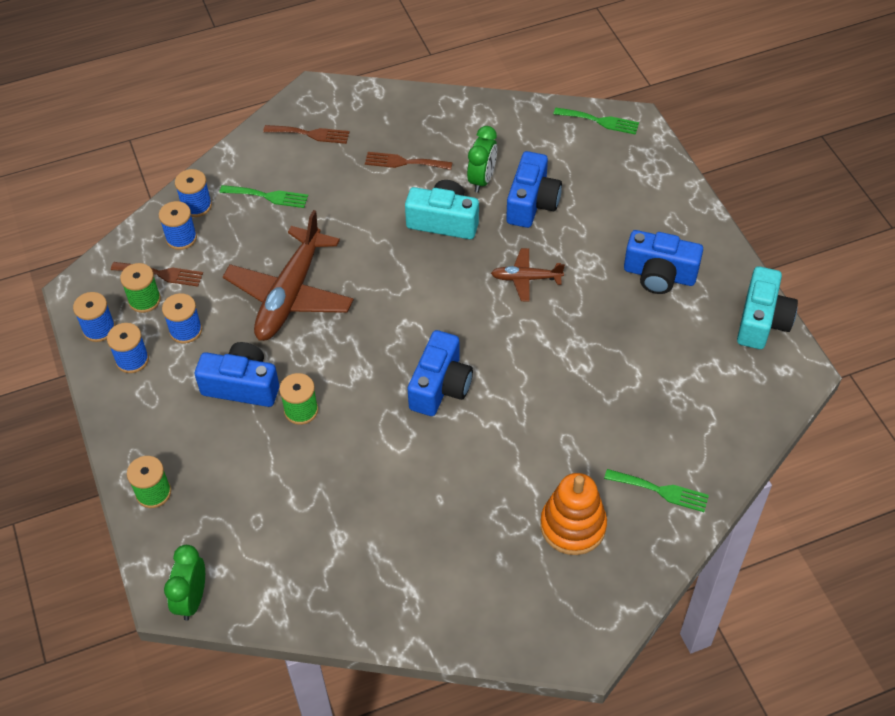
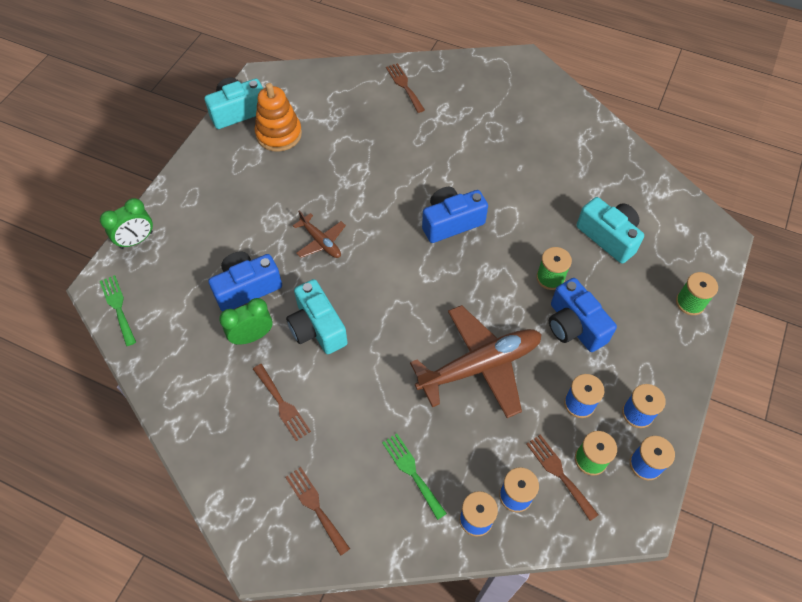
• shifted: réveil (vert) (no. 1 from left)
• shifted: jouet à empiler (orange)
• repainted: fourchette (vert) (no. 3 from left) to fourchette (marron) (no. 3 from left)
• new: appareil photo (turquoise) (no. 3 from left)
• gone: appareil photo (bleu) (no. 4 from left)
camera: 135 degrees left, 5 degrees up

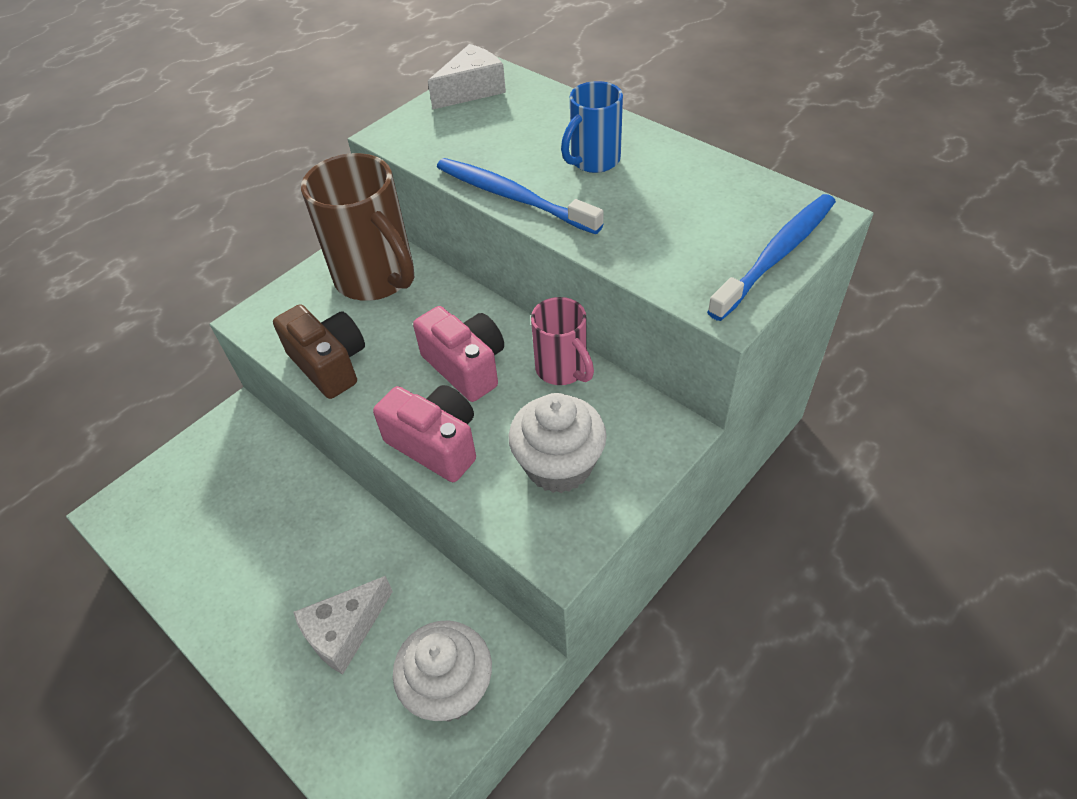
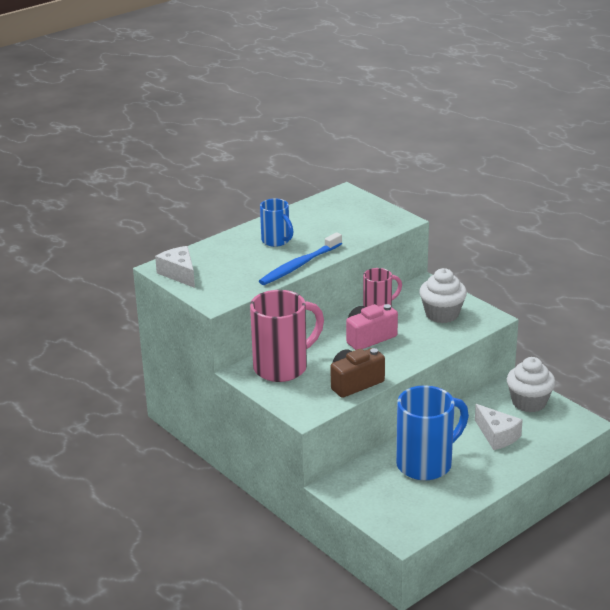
• repainted: tasse (marron) to tasse (rose) (no. 1 from left)
• new: tasse (bleu) (no. 2 from left)
• gone: appareil photo (rose) (no. 1 from left)
• gone: brosse à dents (bleu) (no. 2 from left)
camera: 85 degrees left, 20 degrees down

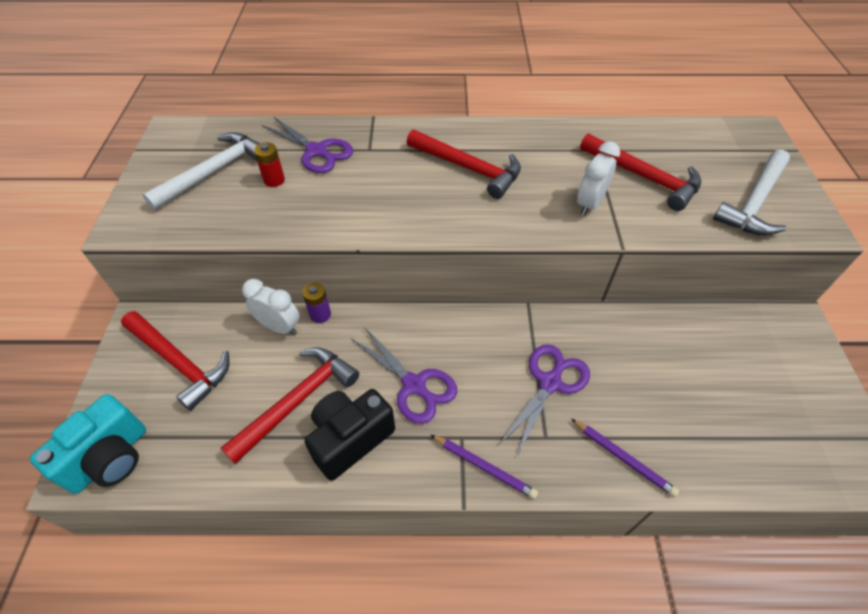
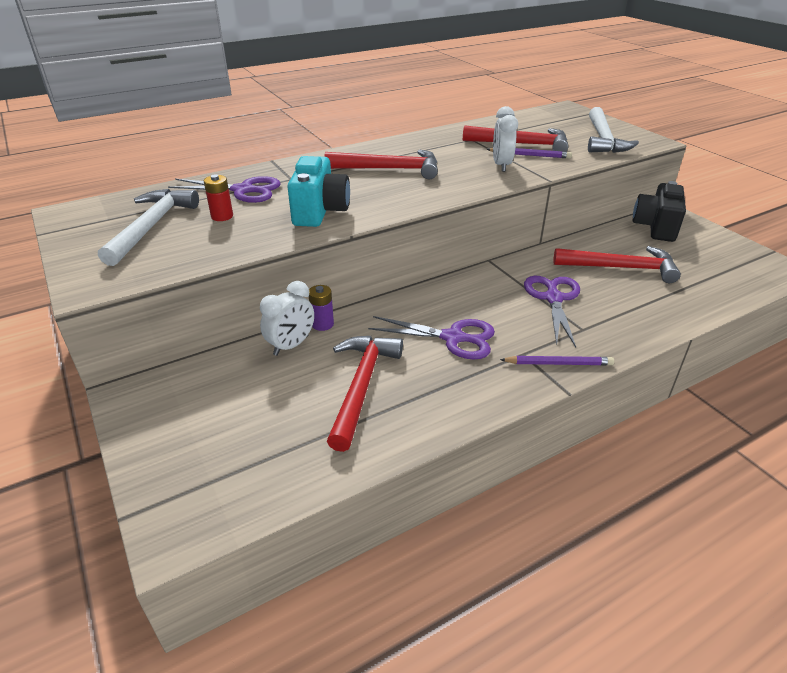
• rotated: réveil (blanc) (no. 1 from left) 135 degrees clockwise
• shifted: appareil photo (turquoise)
• shifted: crayon (violet) (no. 2 from left in the first image) to crayon (violet) (no. 1 from left)
• shifted: marteau (rouge) (no. 1 from left in the first image) to marteau (rouge) (no. 4 from left)
• shifted: appareil photo (noir)
camera: 30 degrees left, 15 degrees down

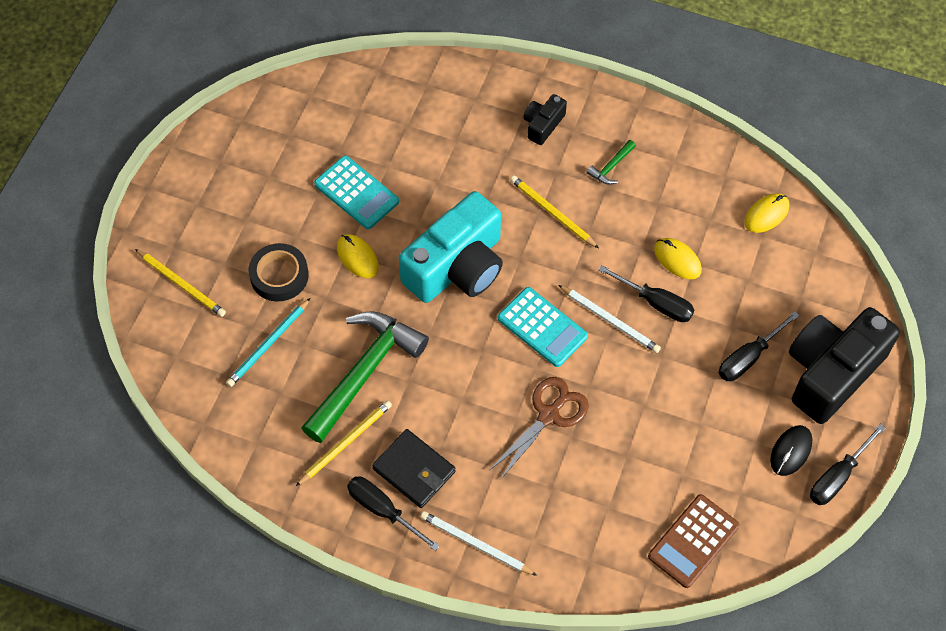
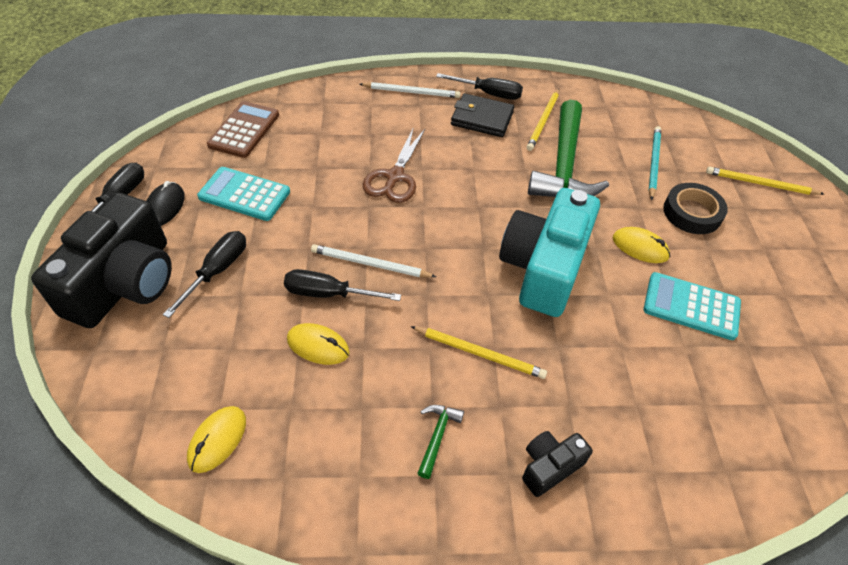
• shifted: calculatrice (turquoise) (no. 2 from left in the first image) to calculatrice (turquoise) (no. 1 from left)
• rotated: appareil photo (noir) (no. 1 from left in the first image) 135 degrees counterclockwise
camera: 155 degrees right, 10 degrees down

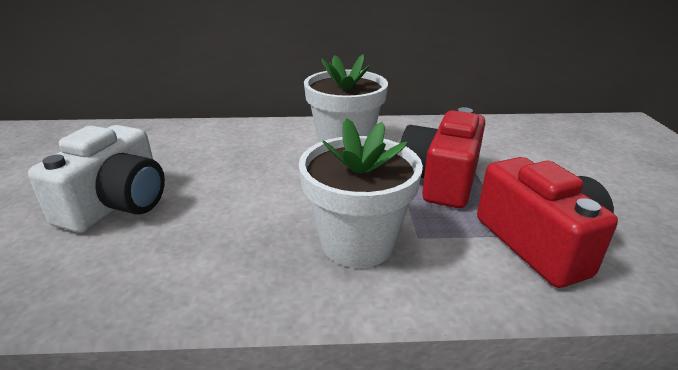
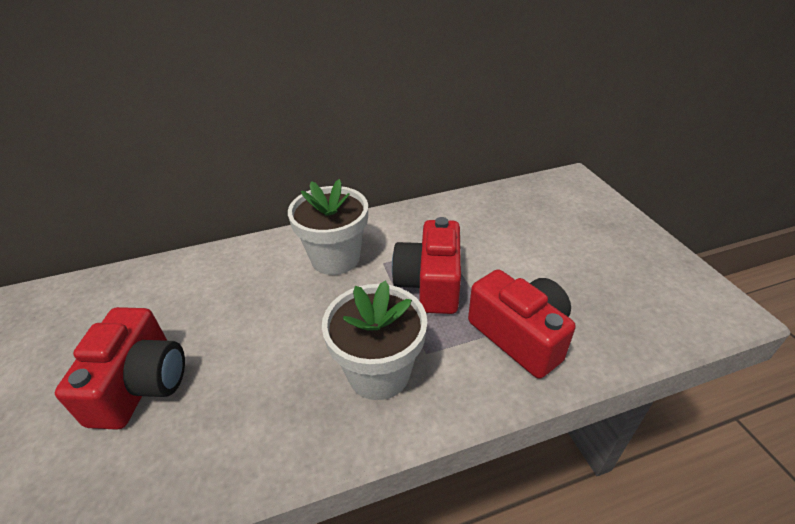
• repainted: appareil photo (blanc) to appareil photo (rouge) (no. 1 from left)
camera: 15 degrees left, 10 degrees up

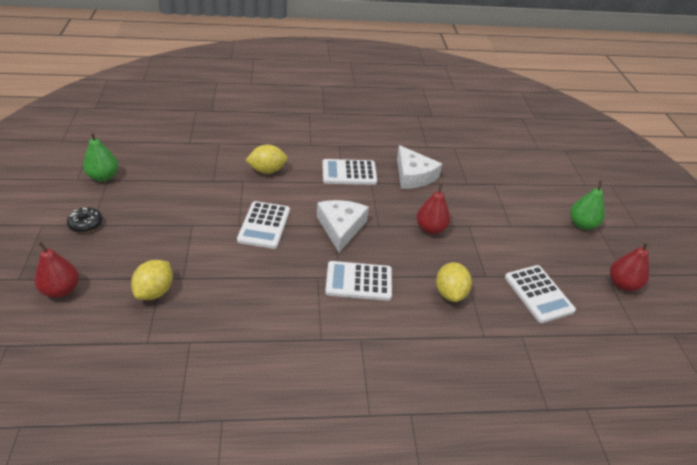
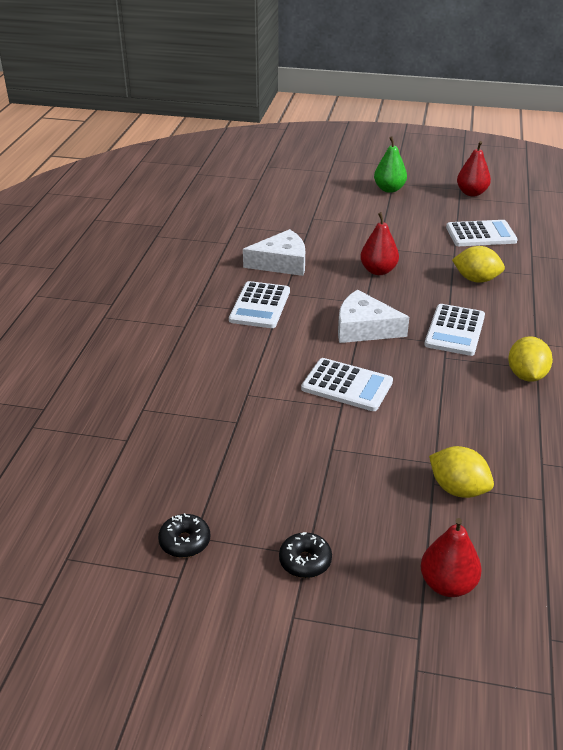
• swapped: poire (vert) (no. 1 from left) to beignet (noir) (no. 1 from left)
• shifted: citron (jaune) (no. 2 from left in the first image) to citron (jaune) (no. 3 from left)
camera: 70 degrees left, 5 degrees down

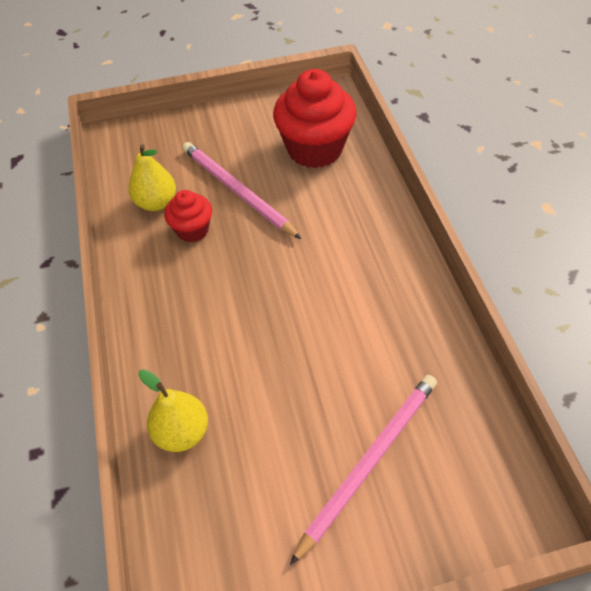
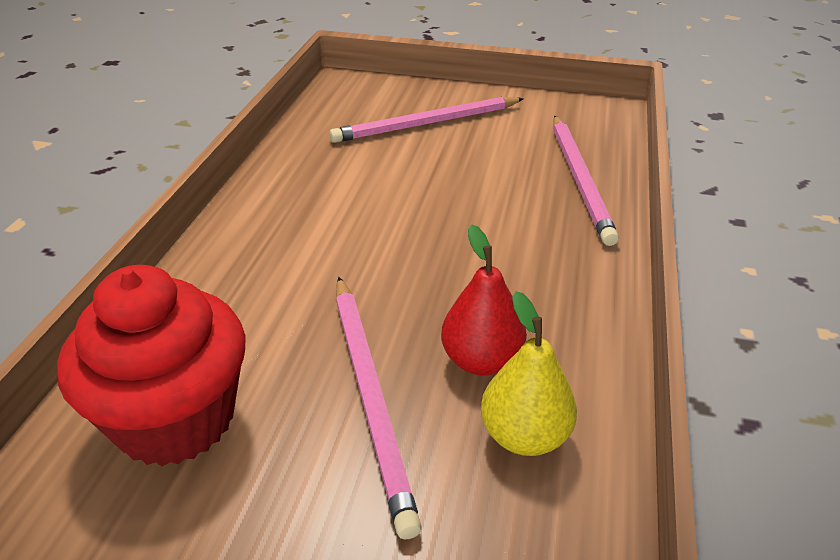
• swapped: muffin (rouge) (no. 1 from left) to poire (rouge)
• swapped: poire (jaune) (no. 2 from left) to crayon (rose) (no. 3 from left)
camera: 155 degrees left, 15 degrees down

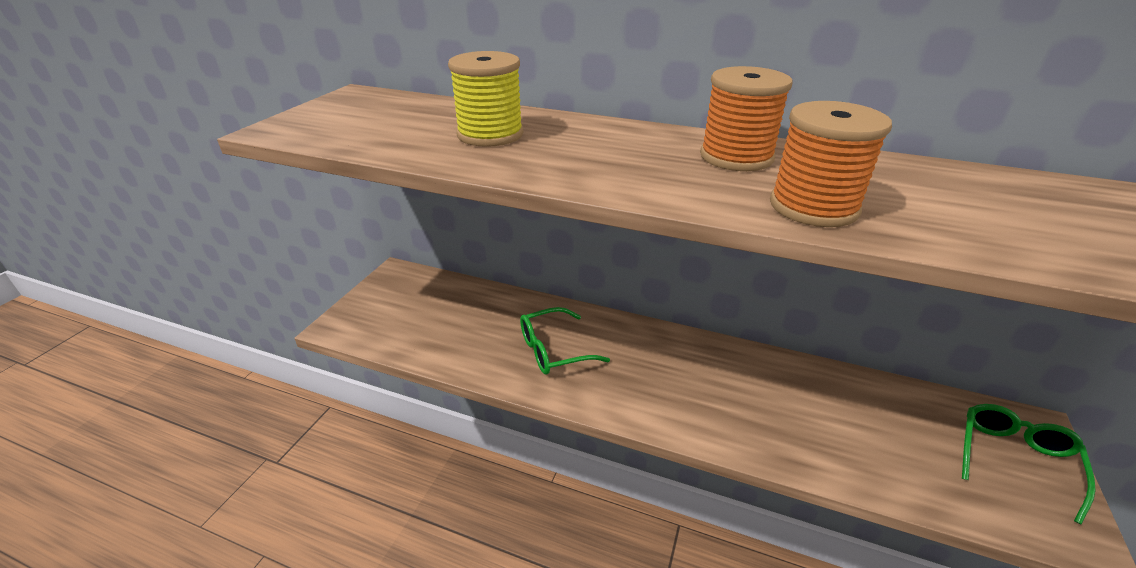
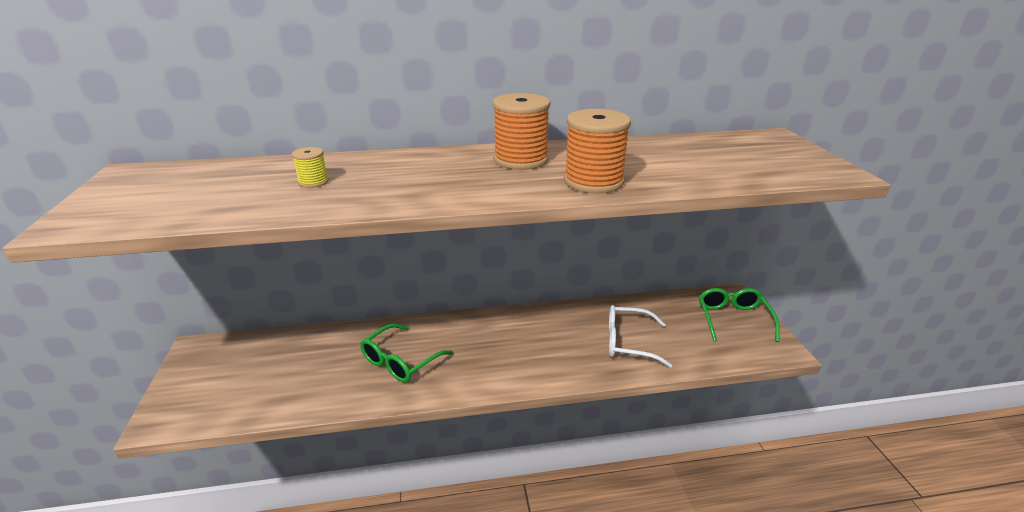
• scaled: bobine (jaune) x0.49
• new: lunettes (blanc)
camera: 30 degrees left, 5 degrees down

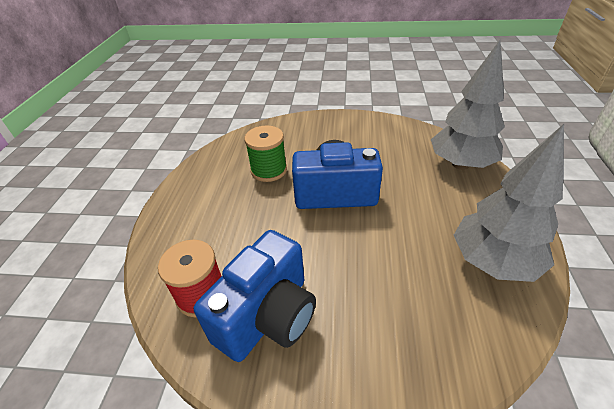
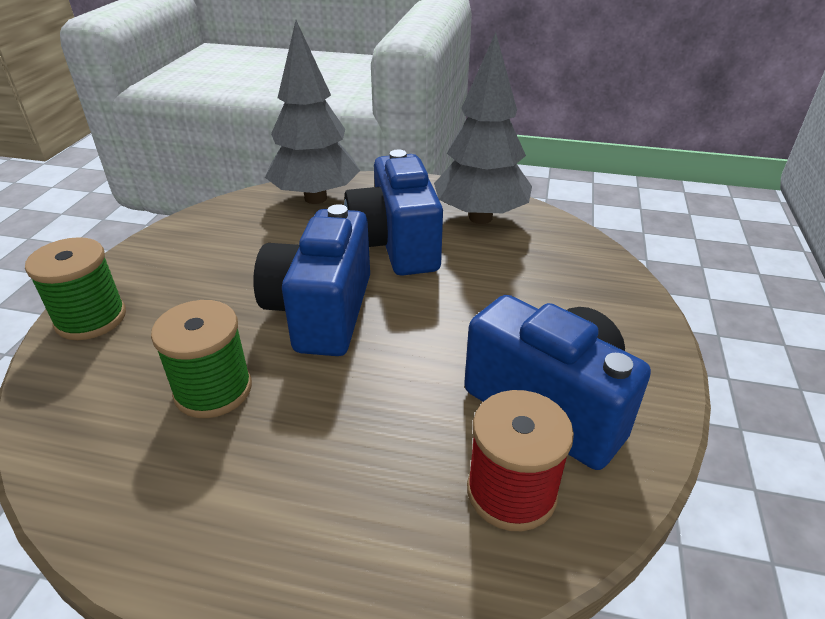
• new: bobine (vert) (no. 1 from left)
• new: appareil photo (bleu) (no. 2 from left)
camera: 85 degrees left, 5 degrees down

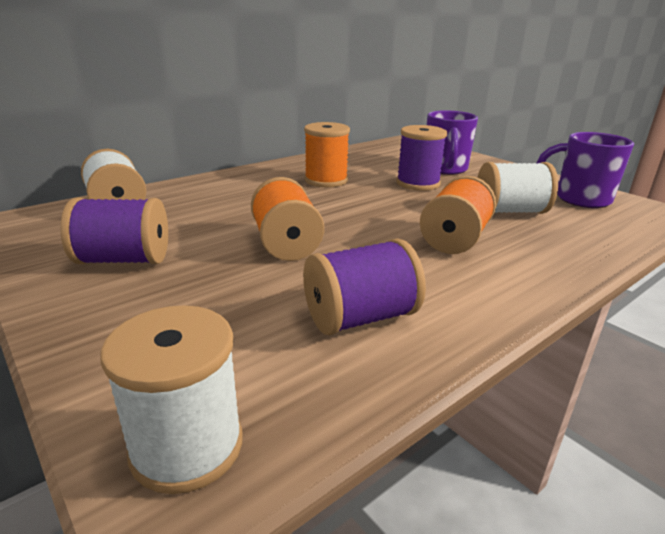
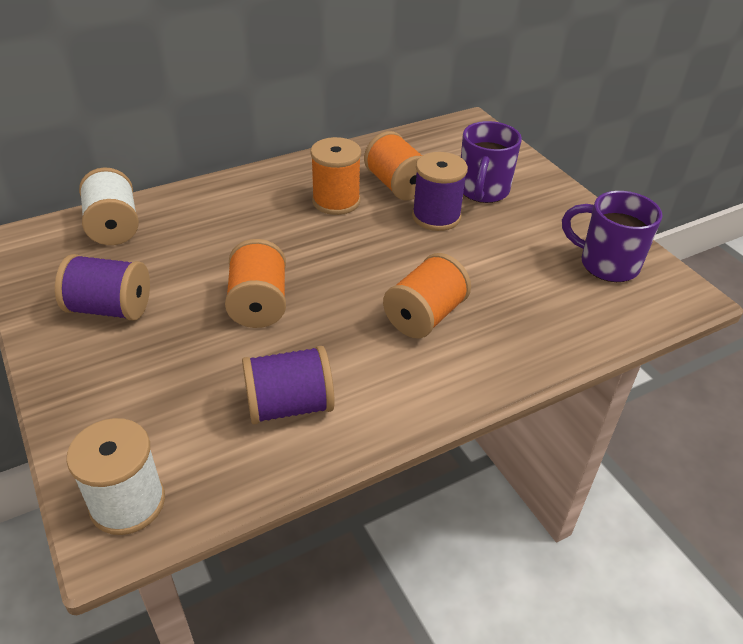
• new: bobine (orange) (no. 3 from left)
• gone: bobine (blanc) (no. 3 from left)
camera: 10 degrees right, 15 degrees up

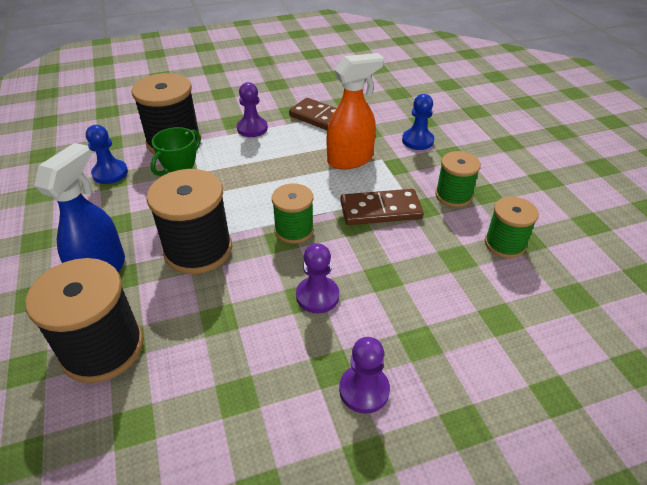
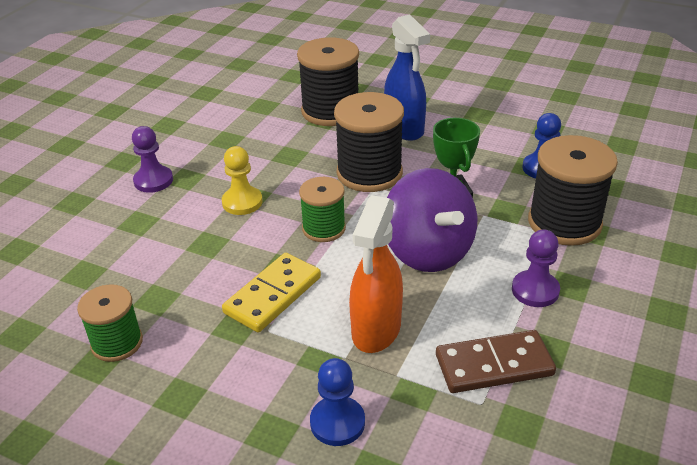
• repainted: pion (violet) (no. 2 from left) to pion (jaune)
• repainted: domino (marron) (no. 2 from left) to domino (jaune)
• new: toupie (violet)
• gone: bobine (vert) (no. 2 from left)
camera: 135 degrees right, 5 degrees down

